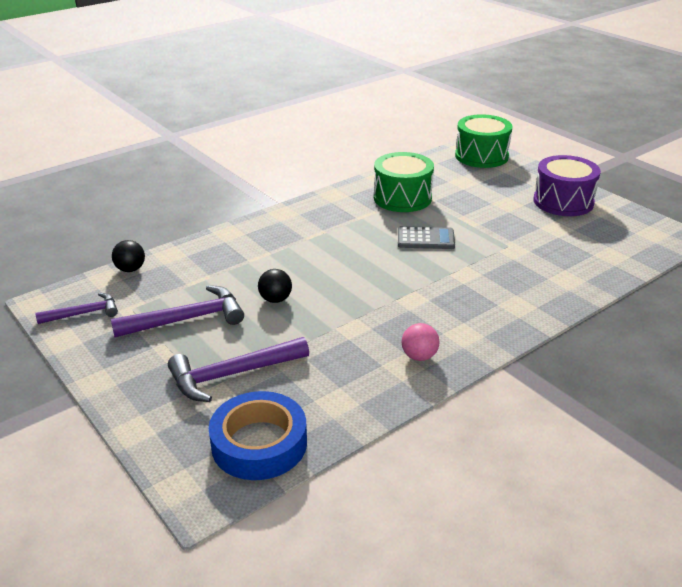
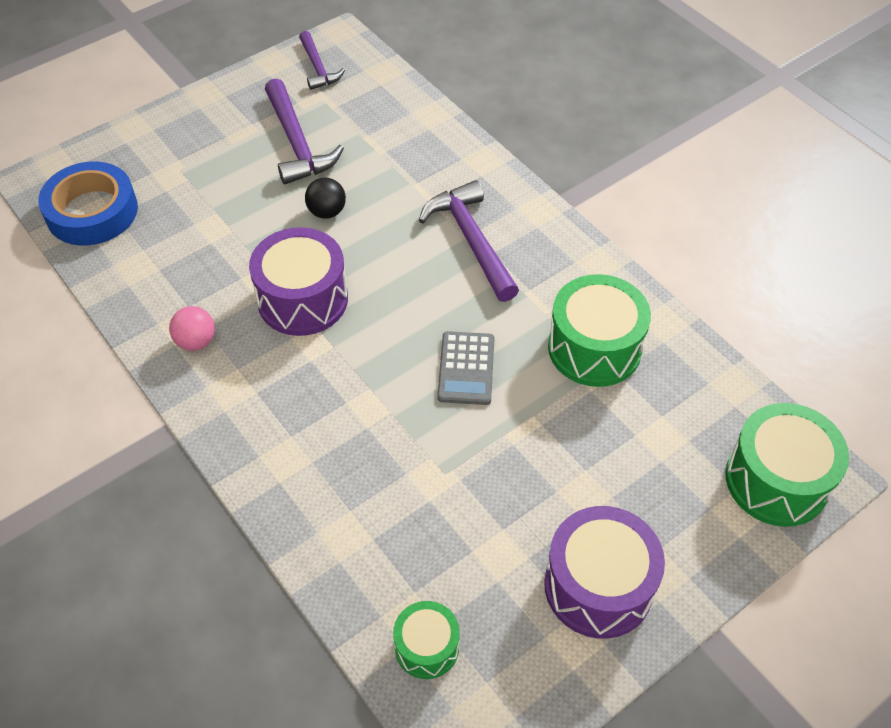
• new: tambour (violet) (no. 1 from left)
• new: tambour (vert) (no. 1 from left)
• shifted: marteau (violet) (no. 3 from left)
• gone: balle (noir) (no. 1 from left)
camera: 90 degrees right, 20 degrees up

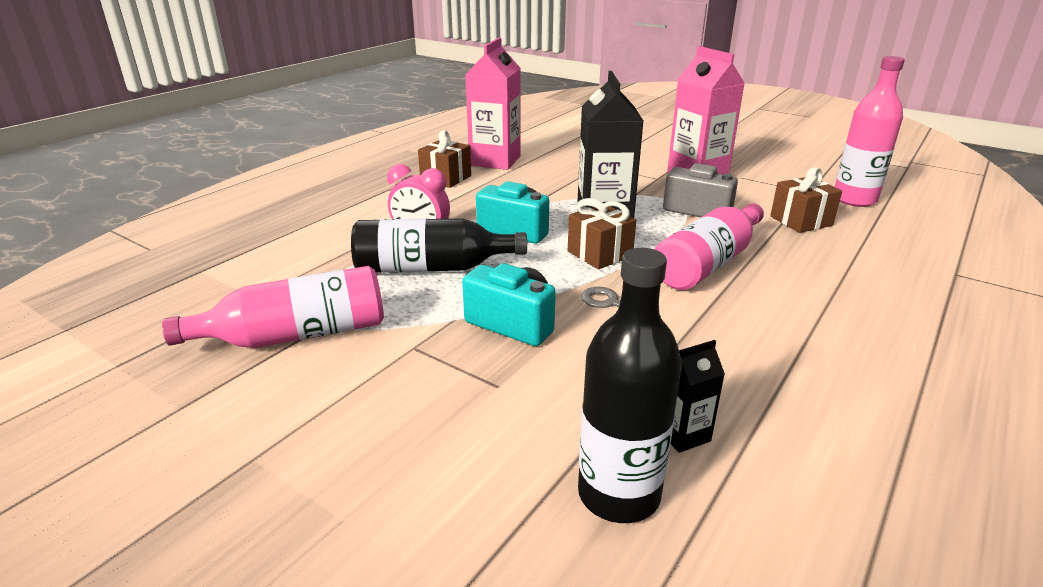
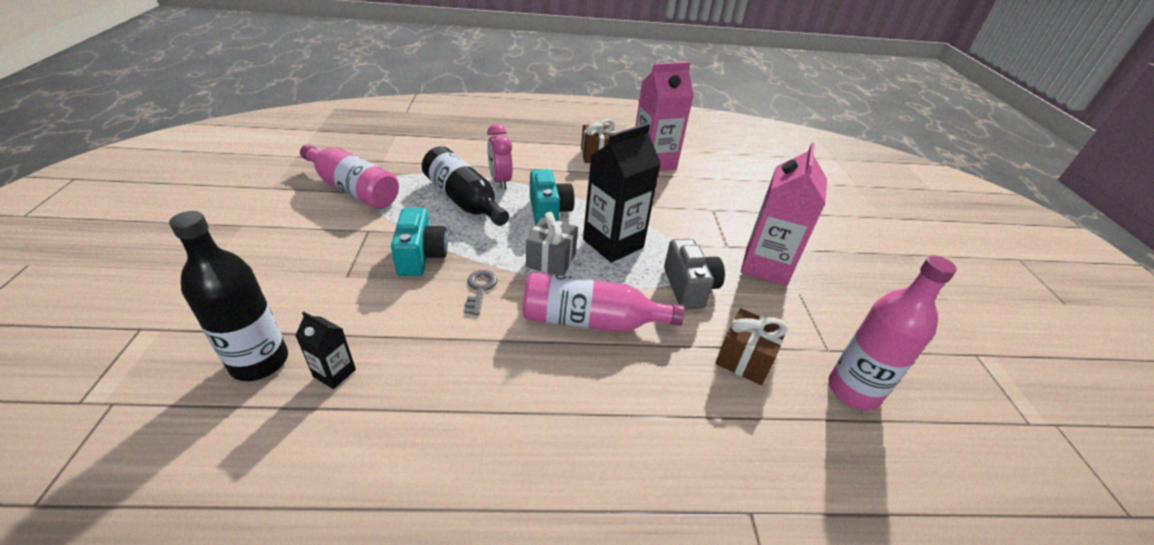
• repainted: cadeau (marron) (no. 2 from left) to cadeau (gris)
camera: 50 degrees right, 10 degrees up

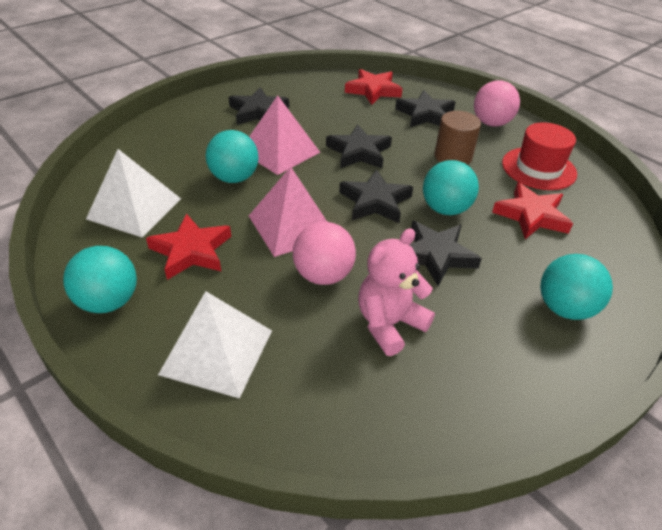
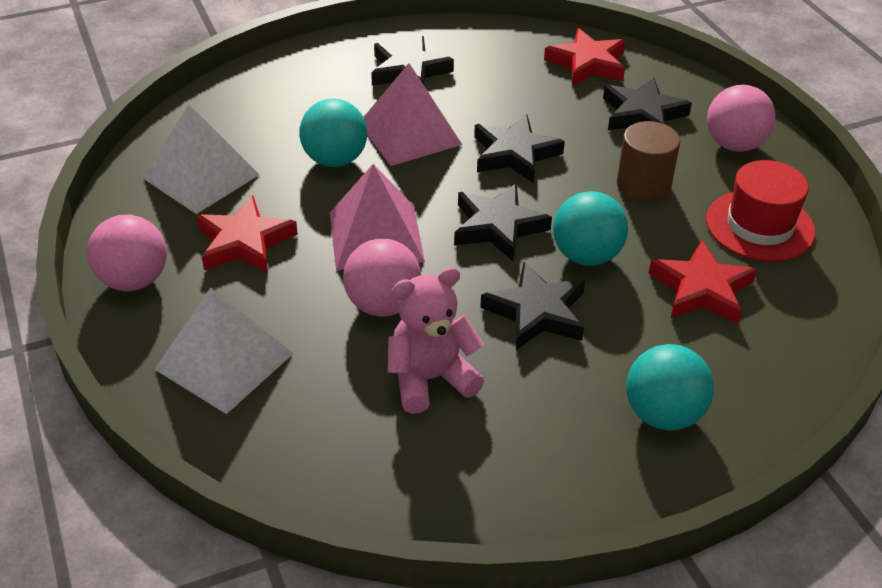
• repainted: balle (turquoise) (no. 1 from left) to balle (rose) (no. 1 from left)
camera: 20 degrees right, 0 degrees up

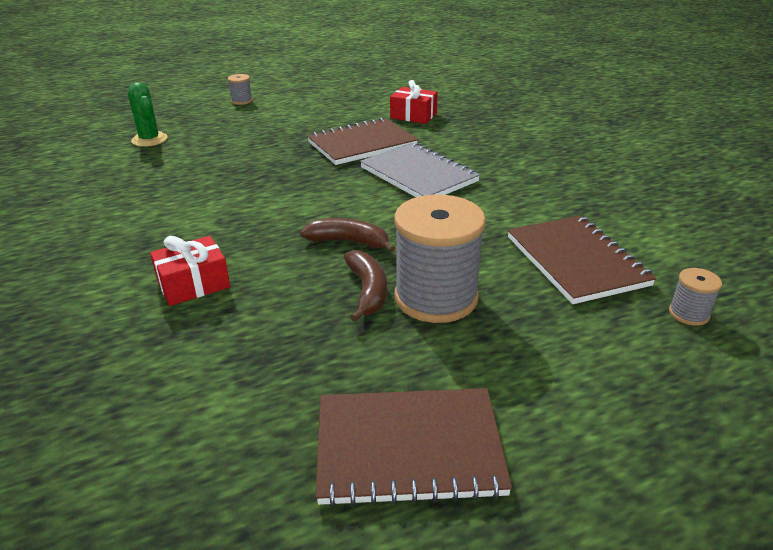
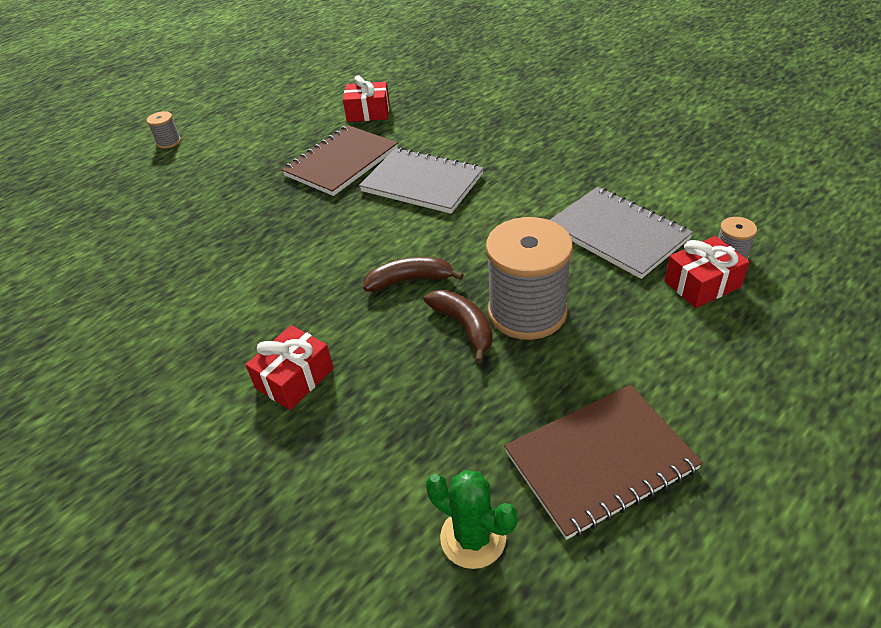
• shifted: cactus (vert)
• repainted: carnet (marron) (no. 3 from left) to carnet (gris) (no. 2 from left)
• new: cadeau (rouge) (no. 3 from left)
camera: 20 degrees left, 10 degrees up

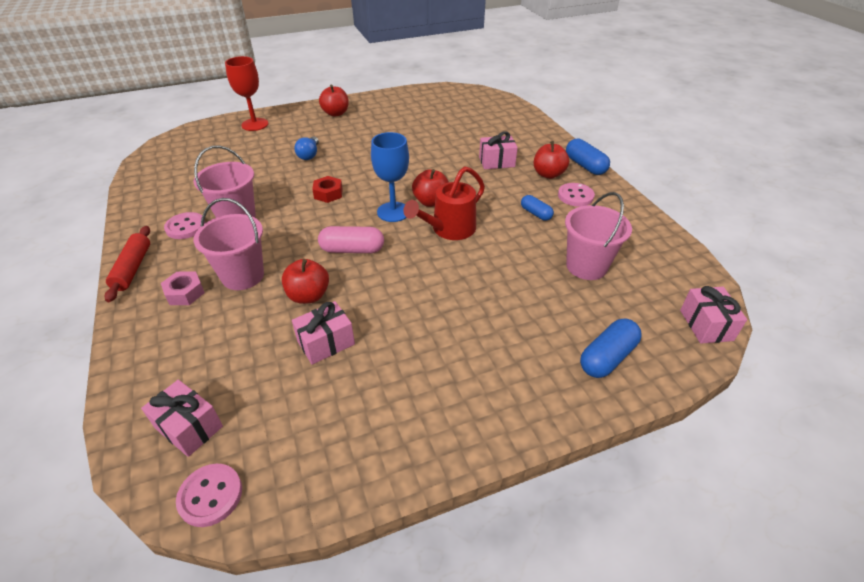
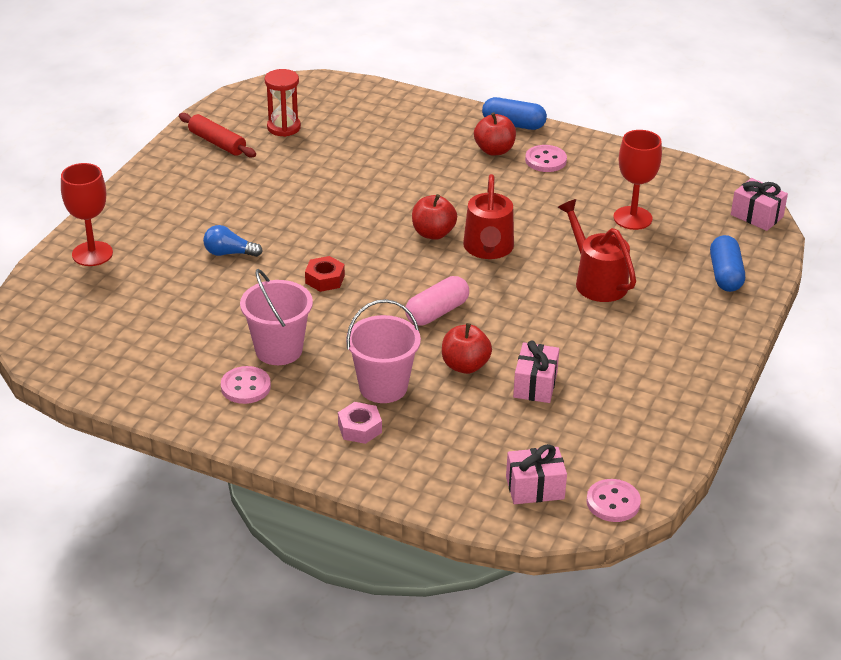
• shifted: rouleau à pâtisserie (rouge)
• rotated: ampoule (bleu) 135 degrees clockwise
• new: sablier (rouge)
• new: arrosoir (rouge) (no. 2 from left)
• swapped: seau (rose) (no. 3 from left) to verre à pied (rouge) (no. 2 from left)
• gone: pomme (rouge) (no. 2 from left)
• gone: verre à pied (bleu)
• gone: cadeau (rose) (no. 3 from left)
• gone: gélule (bleu) (no. 1 from left)
camera: 45 degrees left, 5 degrees down

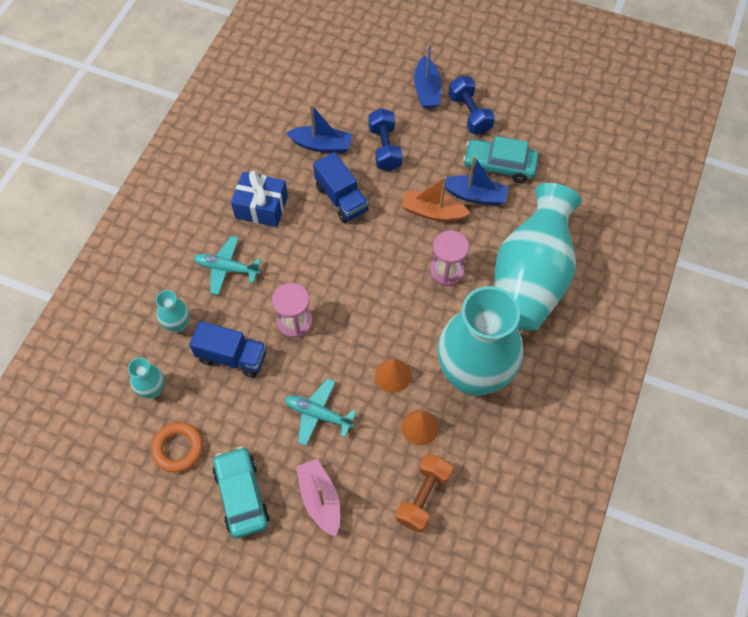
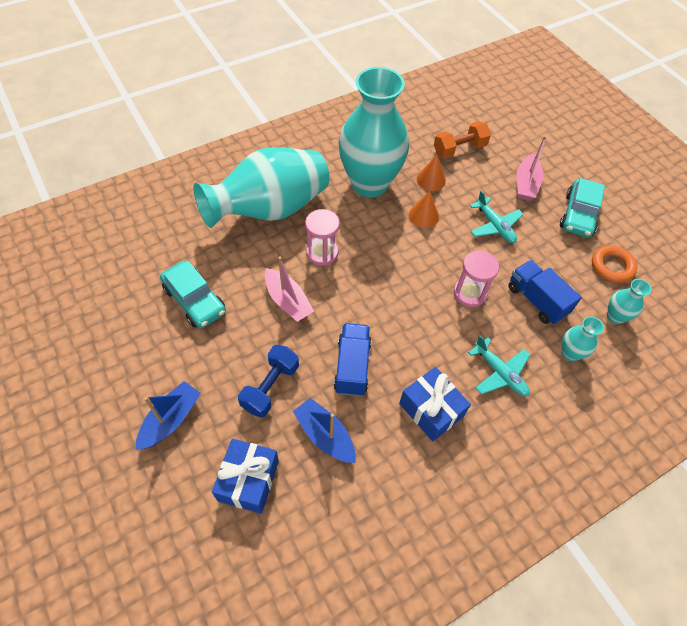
• new: cadeau (bleu) (no. 1 from left)
• repainted: bateau (orange) to bateau (rose) (no. 1 from left)
• gone: bateau (bleu) (no. 3 from left)
• gone: haltère (bleu) (no. 2 from left)
camera: 145 degrees left, 5 degrees down

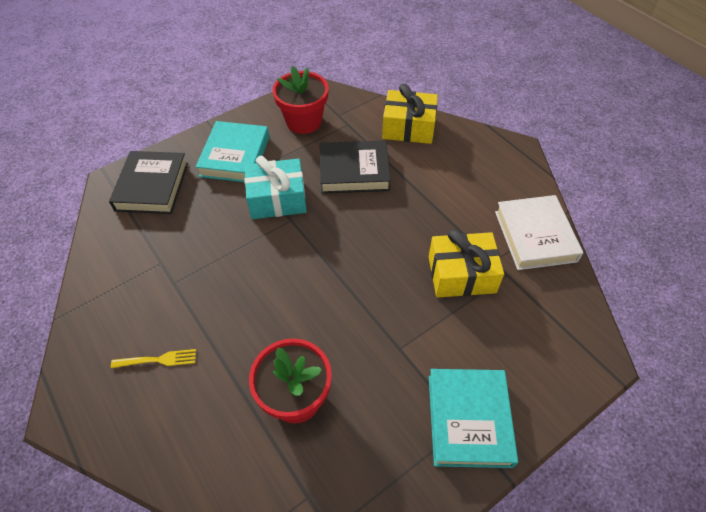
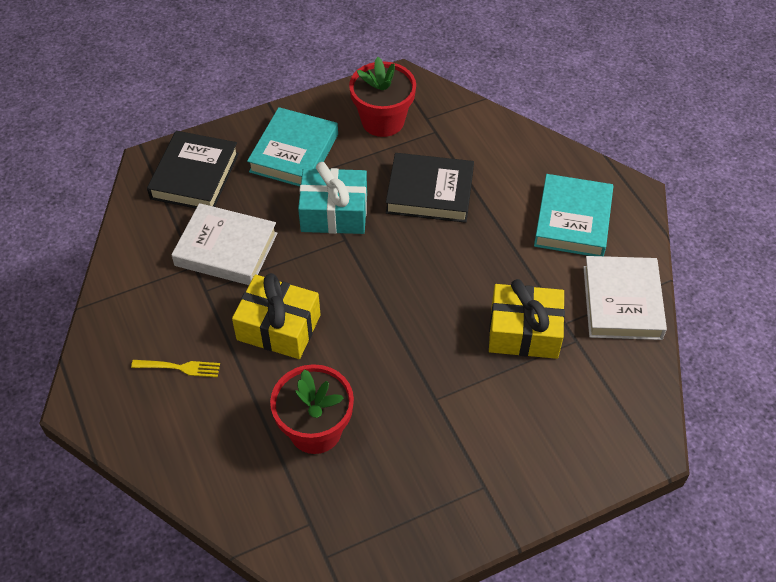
• new: livre (blanc) (no. 1 from left)
• shifted: cadeau (jaune) (no. 1 from left)
• shifted: livre (turquoise) (no. 2 from left)
camera: 10 degrees right, 0 degrees up

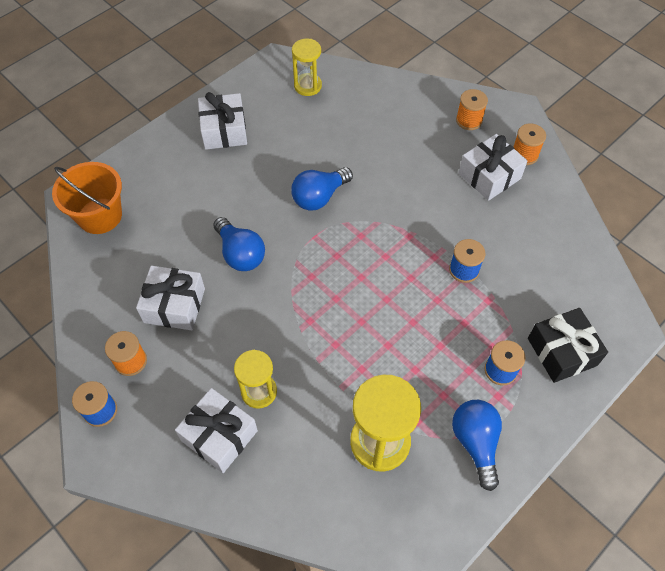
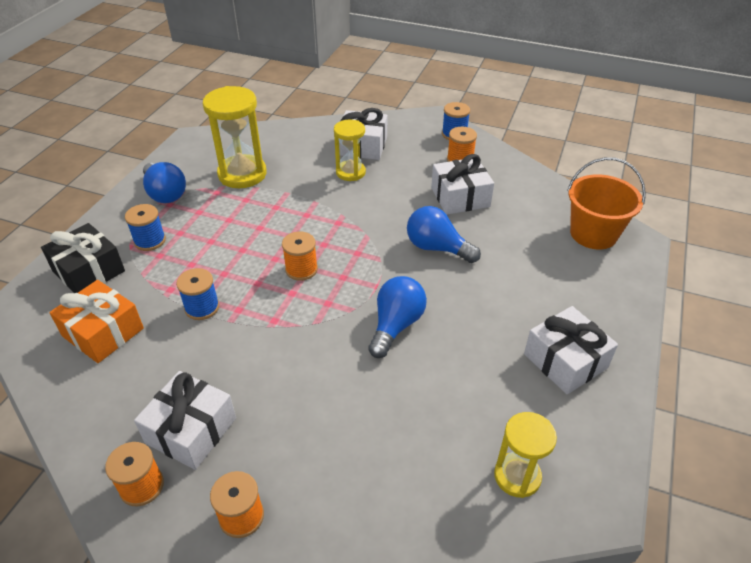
• new: cadeau (orange)
• new: bobine (orange) (no. 3 from left)
camera: 155 degrees right, 15 degrees down

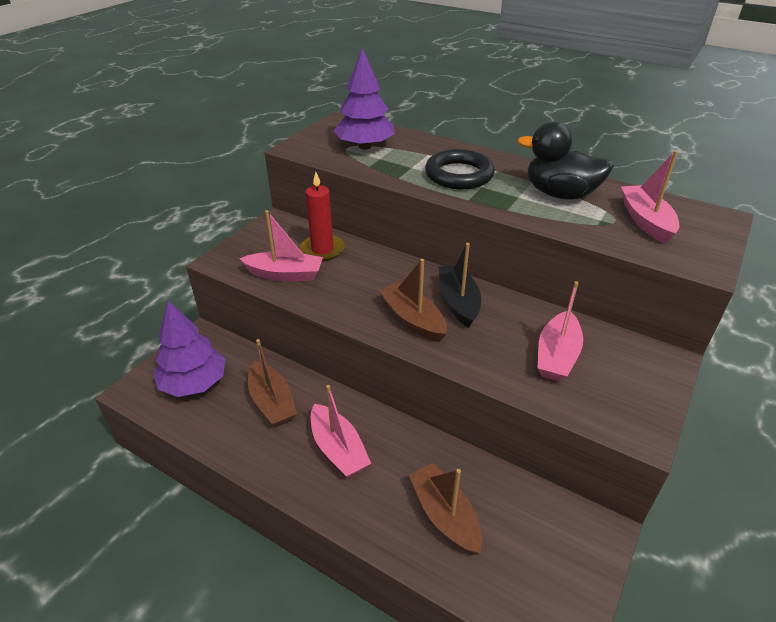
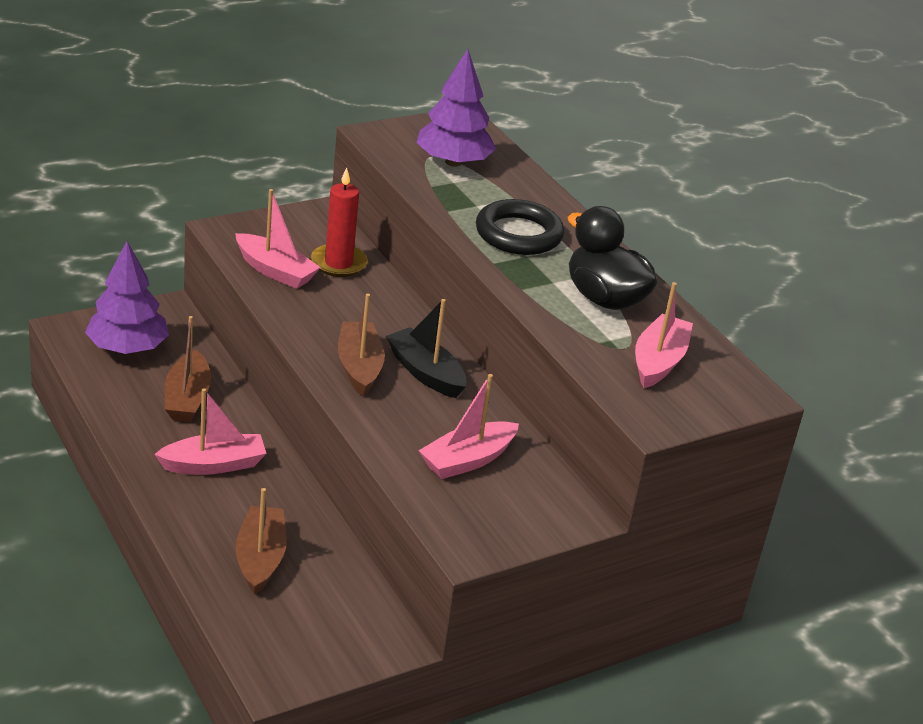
• rotated: bateau (rose) (no. 2 from left in the first image) 105 degrees counterclockwise
• rotated: bateau (noir) 60 degrees counterclockwise
camera: 25 degrees right, 5 degrees down

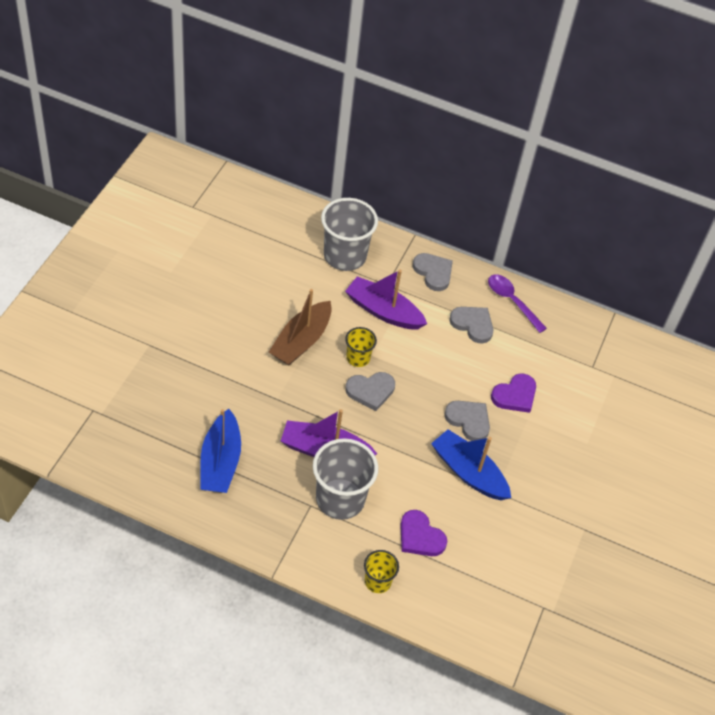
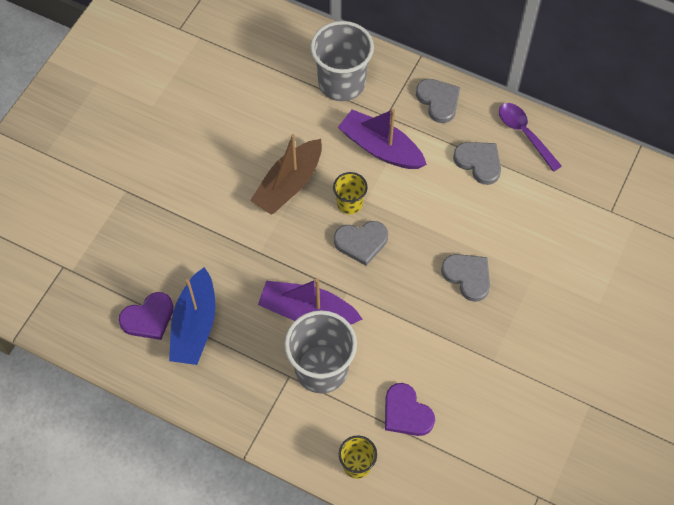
• shifted: cœur (violet) (no. 2 from left in the first image) to cœur (violet) (no. 1 from left)
• gone: bateau (bleu) (no. 2 from left)
camera: 10 degrees right, 10 degrees up

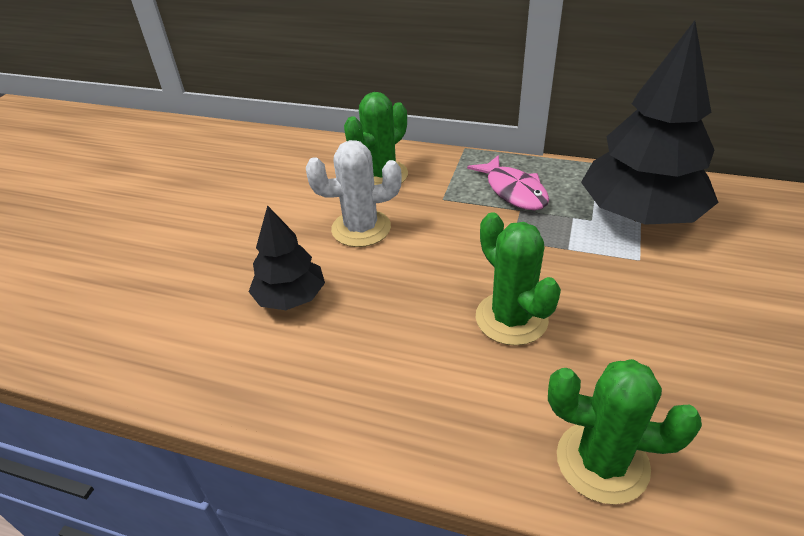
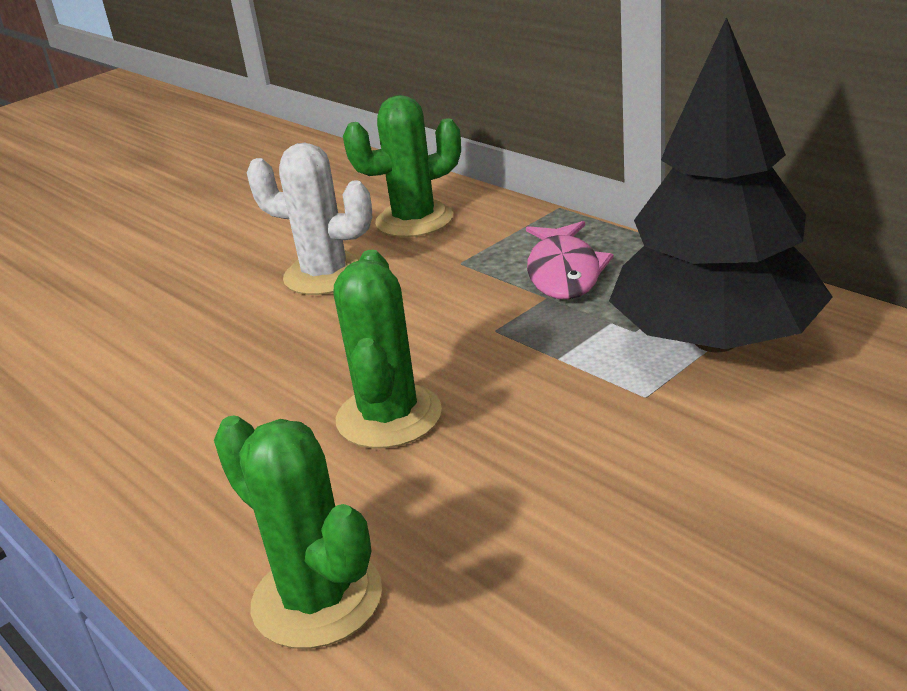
• gone: arbre (noir) (no. 1 from left)
camera: 30 degrees right, 10 degrees down

